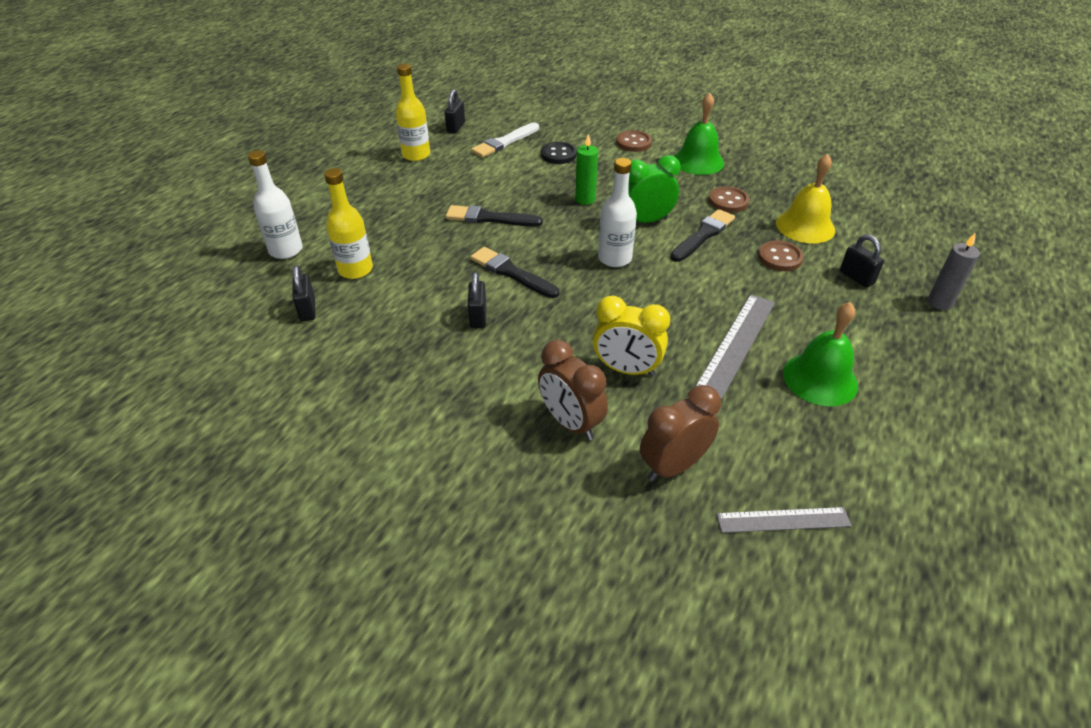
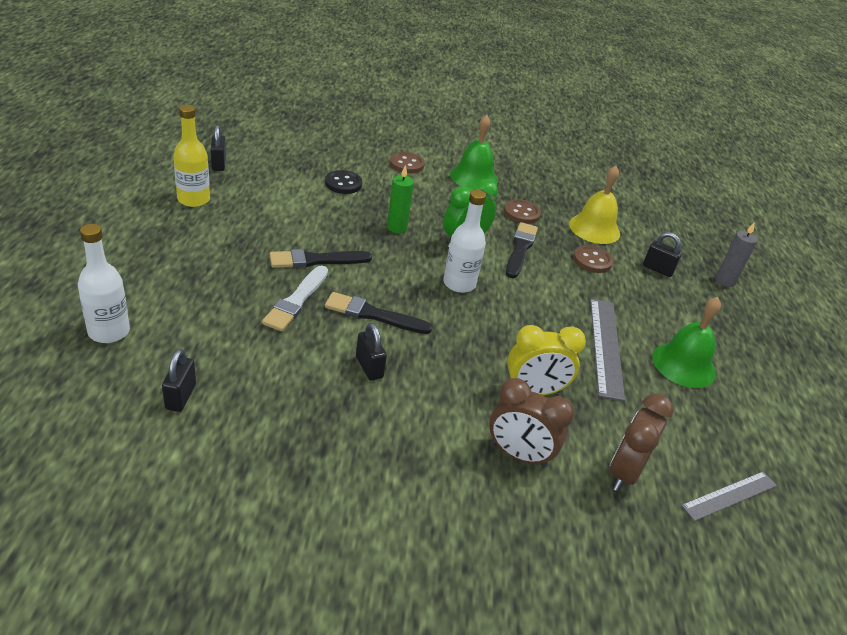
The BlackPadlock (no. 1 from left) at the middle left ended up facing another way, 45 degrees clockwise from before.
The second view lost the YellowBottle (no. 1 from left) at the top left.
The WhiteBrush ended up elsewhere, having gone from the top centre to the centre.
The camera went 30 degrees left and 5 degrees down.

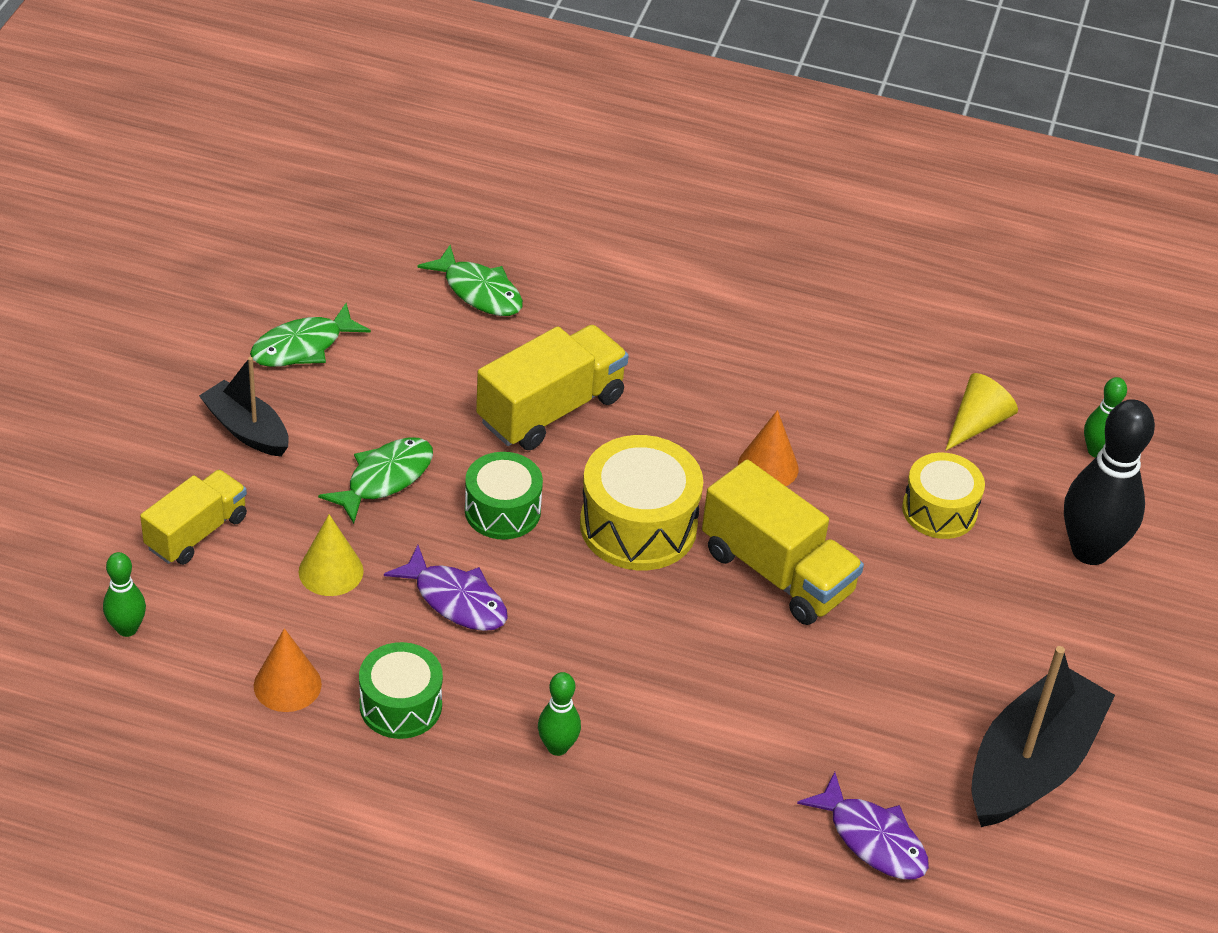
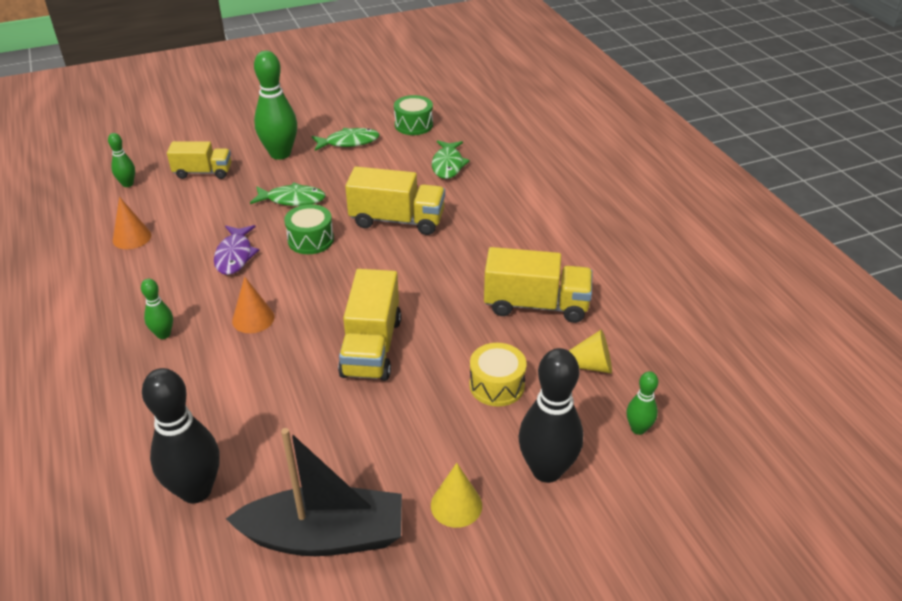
Where the BlackBoat (no. 1 from left) stood at the middle left, the GreenBowlingPin (no. 3 from left) came to stand at the top left.
The GreenFish (no. 1 from left in the first image) at the middle left ended up facing another way, 150 degrees clockwise from before.
The YellowCone (no. 1 from left) ended up elsewhere, having gone from the middle left to the bottom centre.
The GreenDrum (no. 1 from left in the first image) ended up elsewhere, having gone from the bottom left to the top centre.
The second view lost the YellowDrum (no. 1 from left) at the centre.
The OrangeCone (no. 2 from left) ended up elsewhere, having gone from the centre to the middle left.
Where the PurpleFish (no. 2 from left) stood at the bottom right, the BlackBowlingPin (no. 1 from left) came to stand at the bottom left.
The second view gained the YellowTruck (no. 4 from left) at the centre.
The camera went 55 degrees right and 5 degrees down.

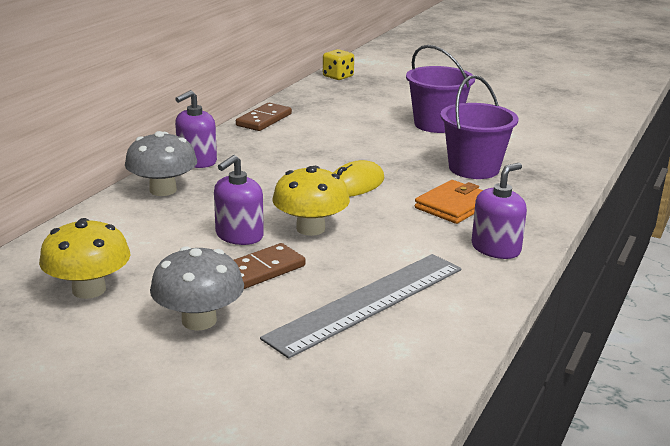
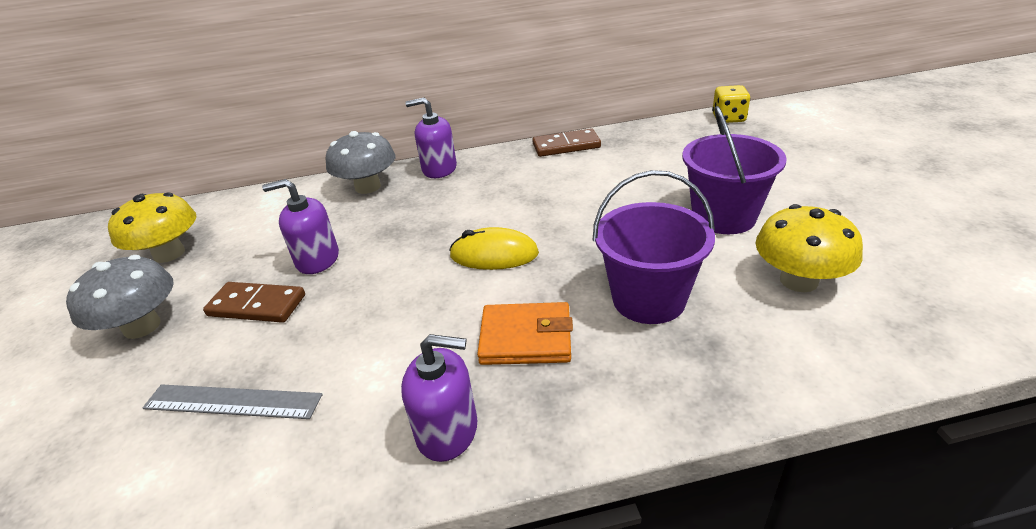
The size of the GreyRuler at the bottom centre changed by a factor of 0.62.
The YellowMushroom (no. 2 from left) ended up elsewhere, having gone from the centre to the middle right.
The camera went 55 degrees right and 10 degrees up.

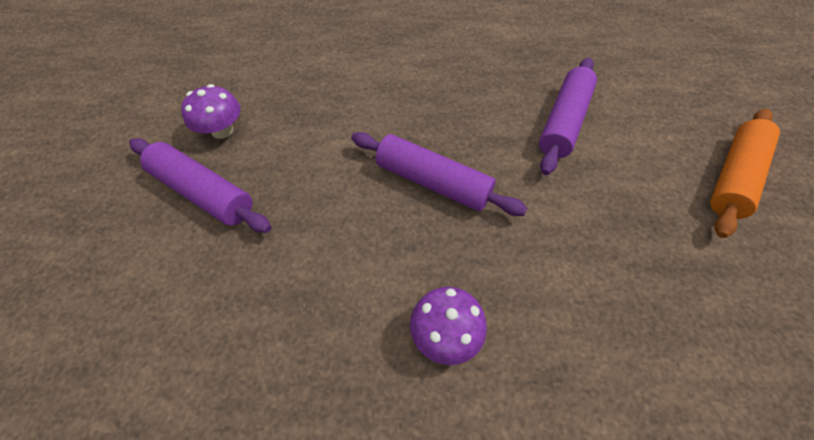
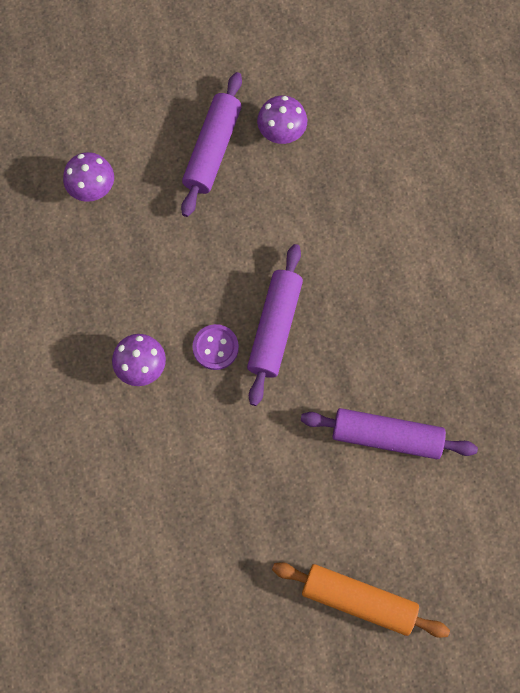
The second view gained the PurpleMushroom (no. 1 from left) at the top left.
The second view gained the PurpleButton at the centre.
The camera went 75 degrees right and 15 degrees up.

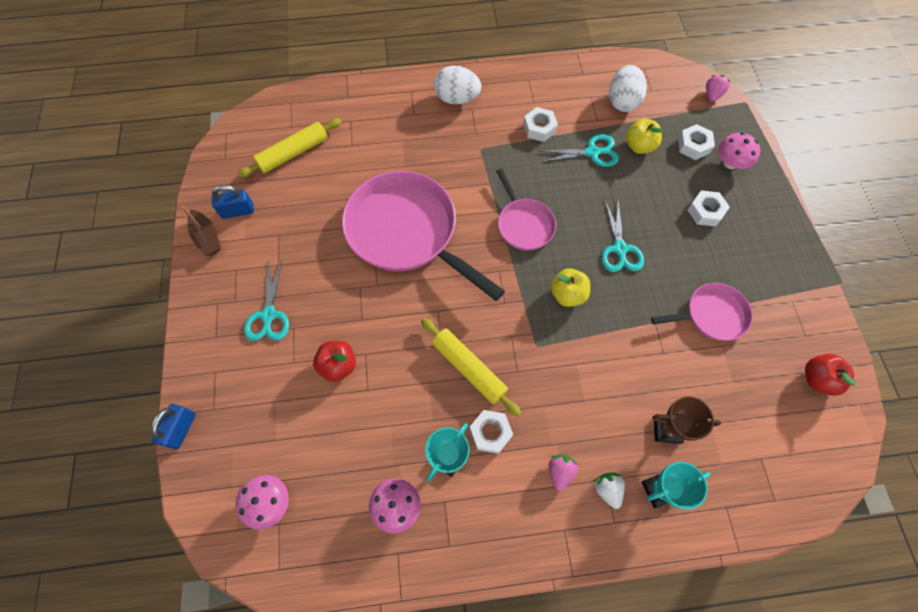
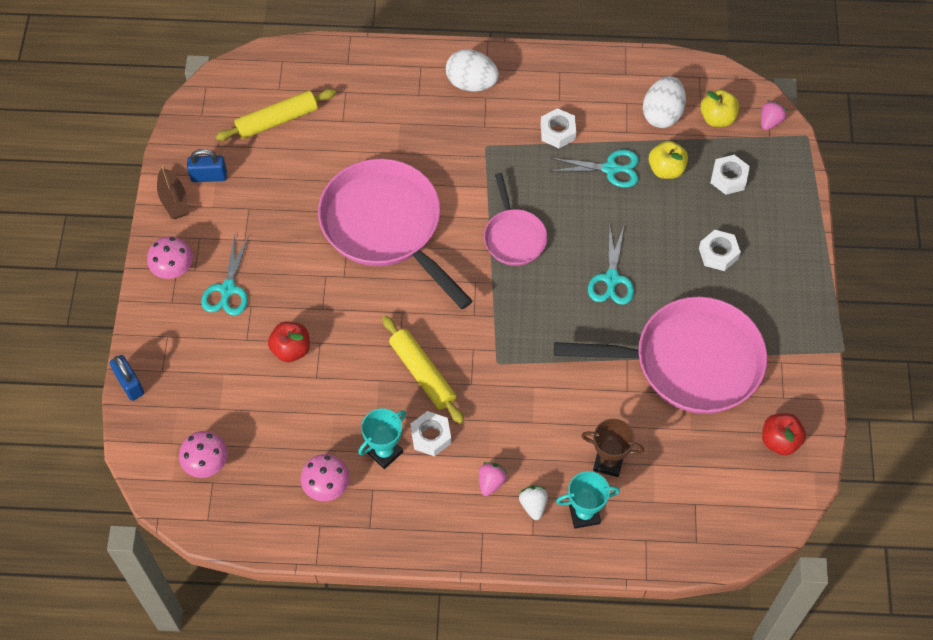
The BluePadlock (no. 1 from left) at the bottom left ended up facing another way, 60 degrees counterclockwise from before.
The YellowApple (no. 1 from left in the first image) ended up elsewhere, having gone from the centre to the top right.
The size of the PinkPan (no. 3 from left) at the middle right changed by a factor of 1.93.
The PinkMushroom (no. 3 from left in the first image) ended up elsewhere, having gone from the top right to the middle left.
The camera went 10 degrees right and 5 degrees down.

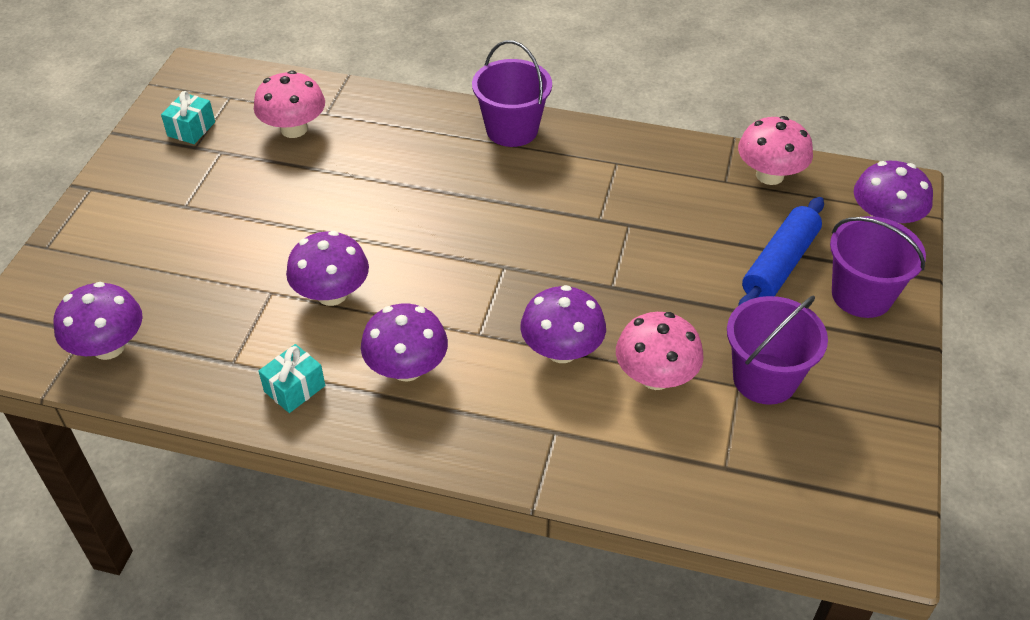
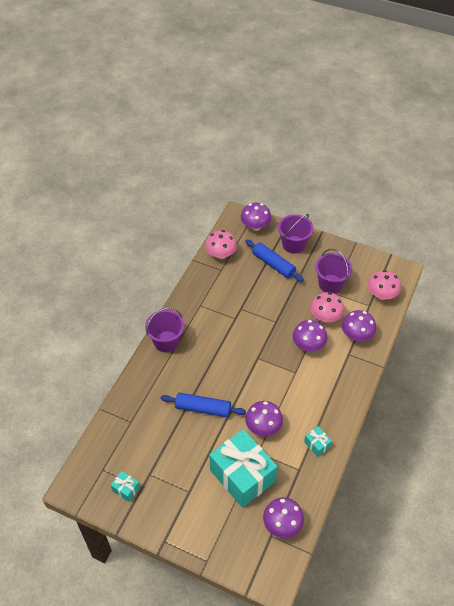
The PinkMushroom (no. 1 from left in the first image) ended up elsewhere, having gone from the top left to the middle right.
The PurpleMushroom (no. 3 from left in the first image) ended up elsewhere, having gone from the centre to the middle right.
The second view gained the BlueRollingPin (no. 1 from left) at the bottom centre.
The second view gained the TurquoiseGift (no. 2 from left) at the bottom centre.
The camera went 80 degrees left and 5 degrees up.

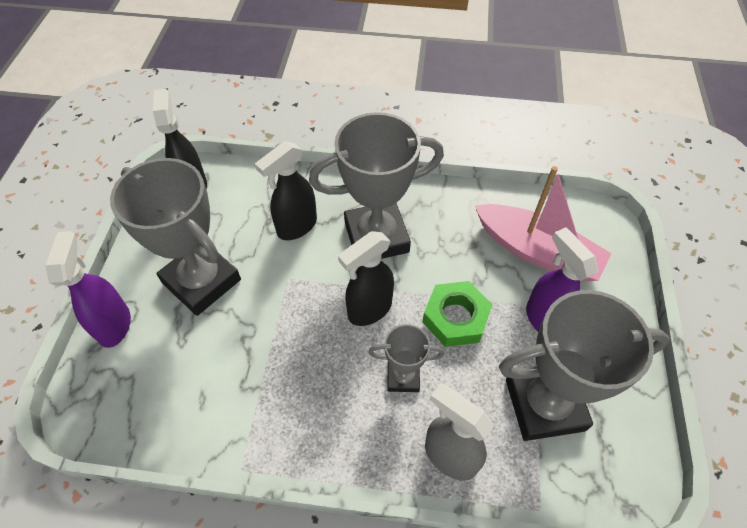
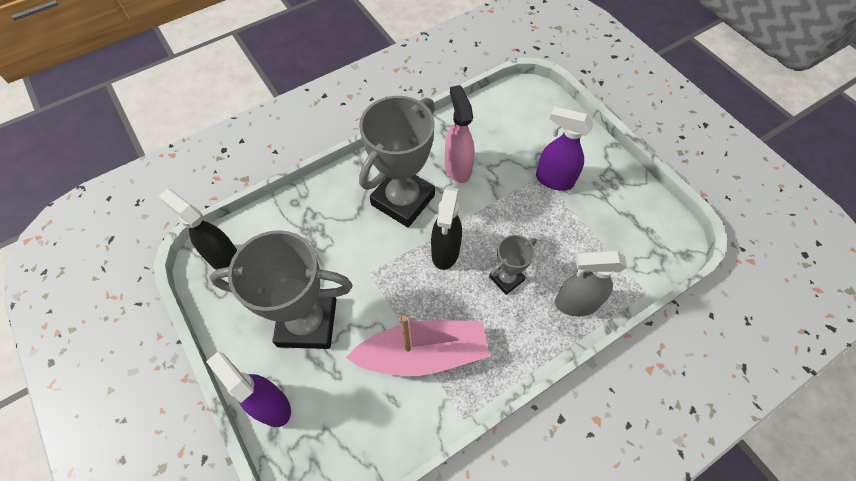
The second view lost the BlackSprayBottle (no. 2 from left) at the centre.
The second view lost the GreenNut at the centre.
The PinkBoat ended up elsewhere, having gone from the middle right to the bottom centre.
The second view lost the GreyTrophy (no. 4 from left) at the bottom right.
The second view gained the PinkSprayBottle at the top centre.
The camera went 40 degrees left and 5 degrees up.

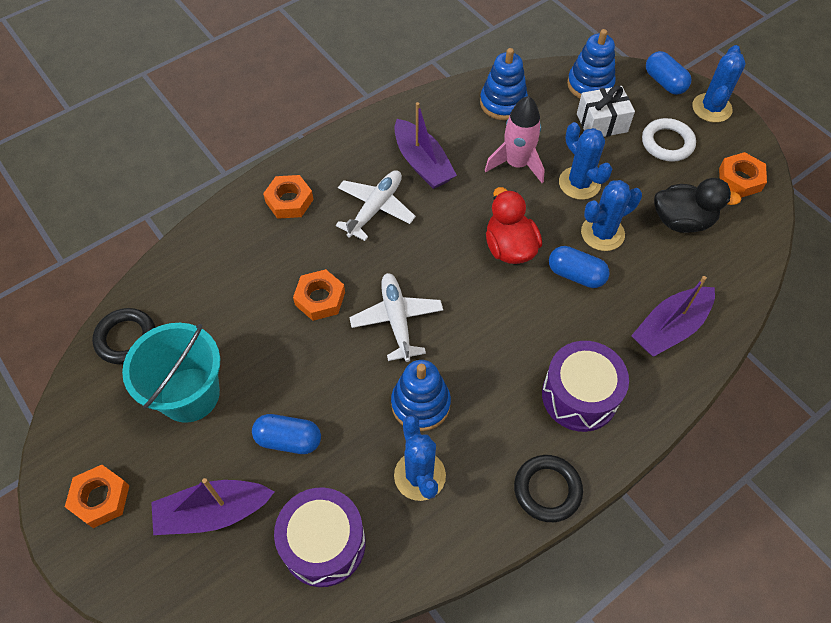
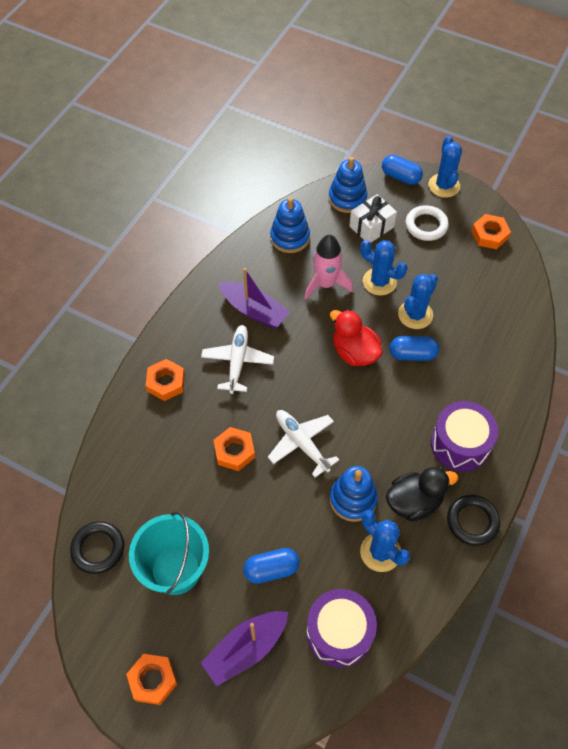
The second view lost the PurpleBoat (no. 3 from left) at the middle right.
The BlackDuck ended up elsewhere, having gone from the top right to the middle right.
The camera went 25 degrees left and 0 degrees up.

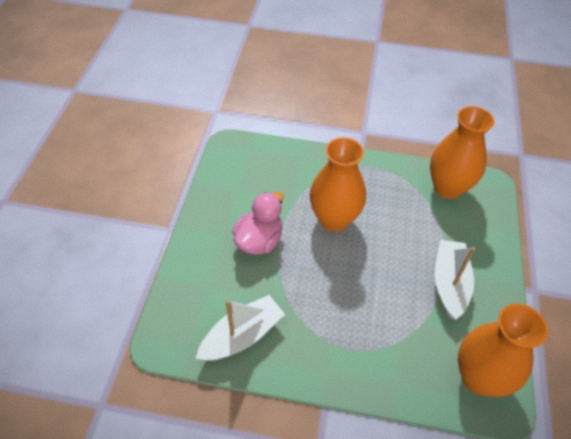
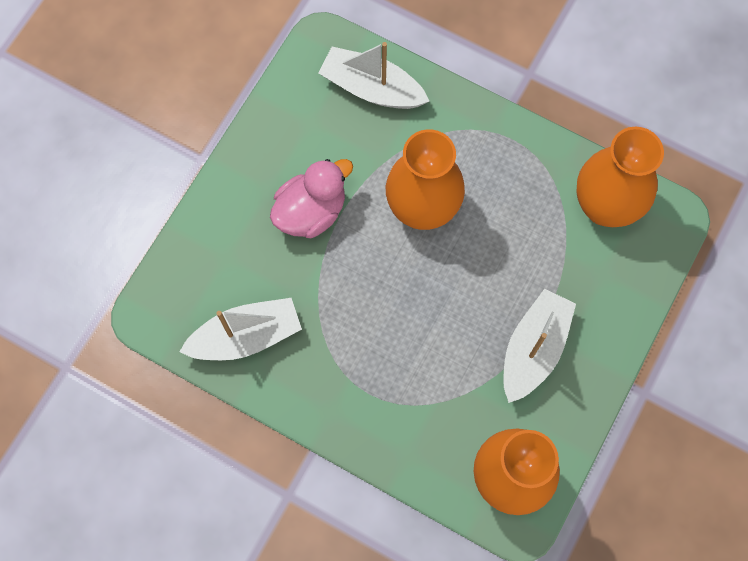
The second view gained the WhiteBoat (no. 2 from left) at the top centre.
The camera went 20 degrees right and 20 degrees up.

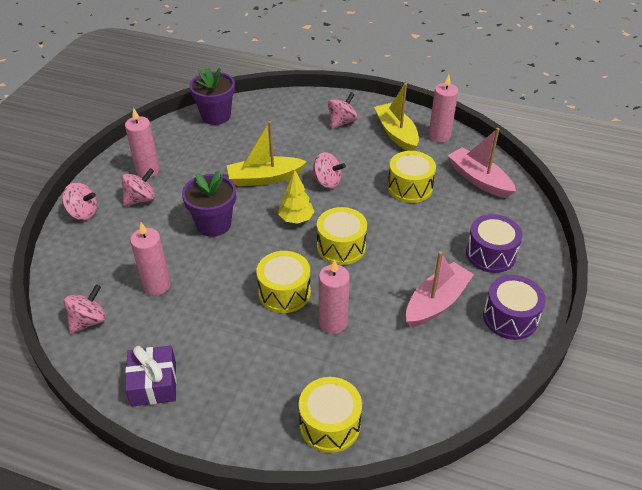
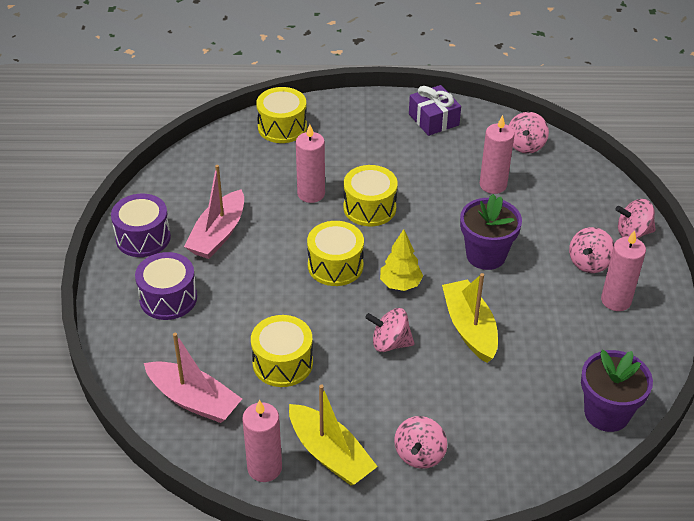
The YellowBoat (no. 1 from left in the first image) at the top centre ended up facing another way, 75 degrees counterclockwise from before.
The camera went 160 degrees right and 0 degrees up.

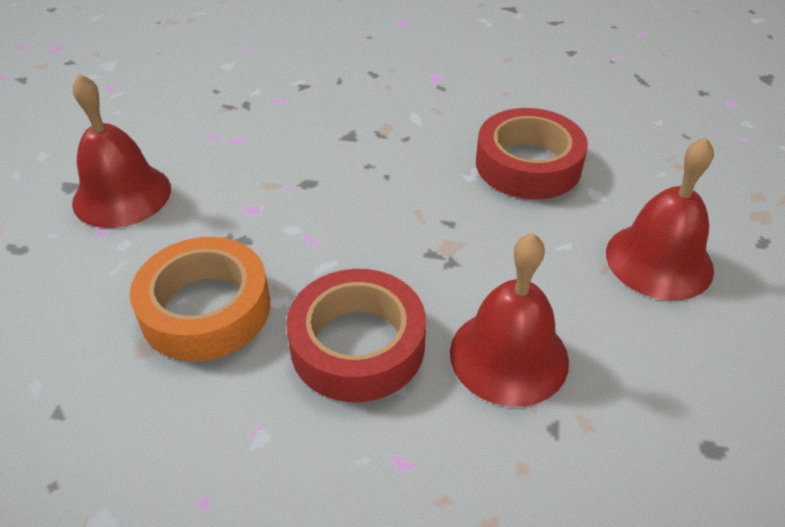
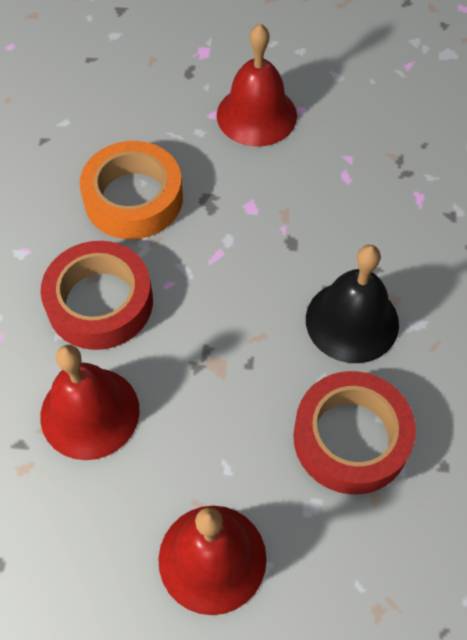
The second view gained the BlackBell at the middle right.
The camera went 85 degrees right and 15 degrees up.

